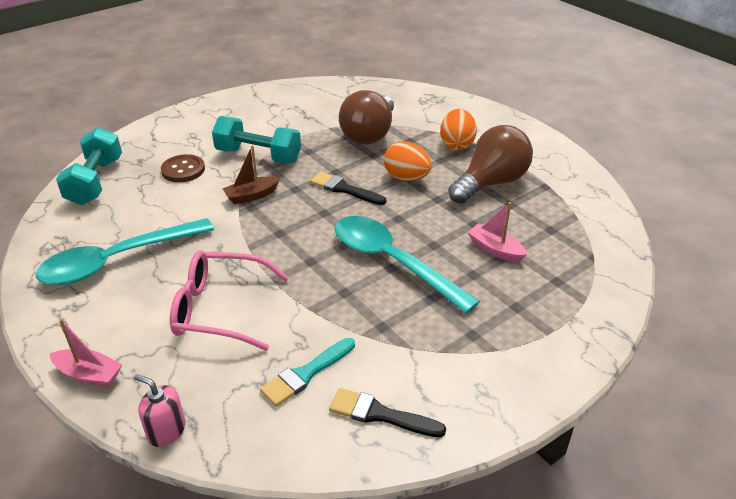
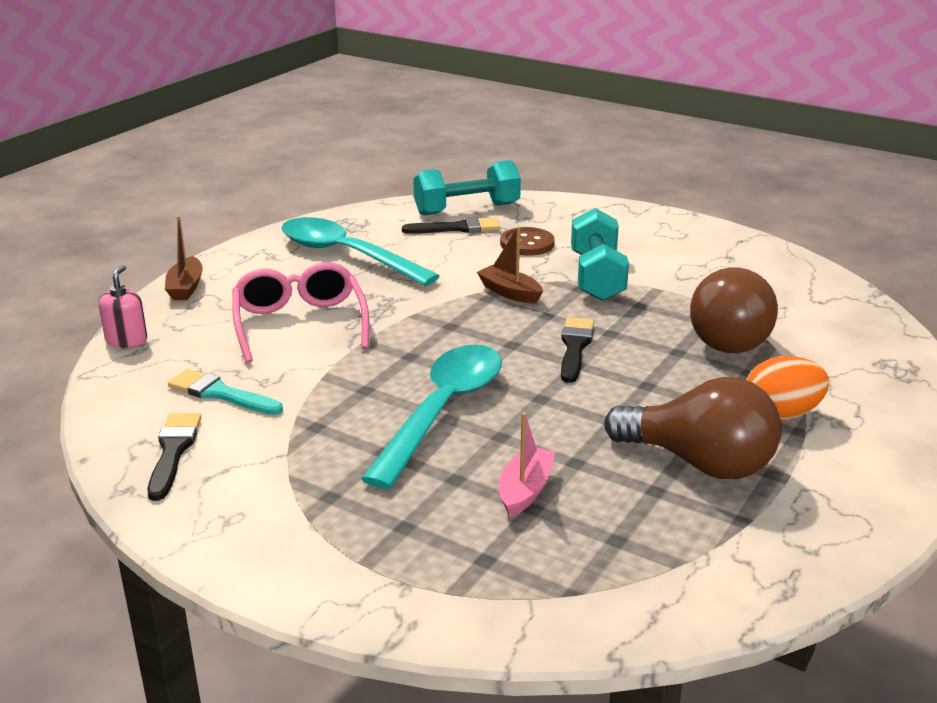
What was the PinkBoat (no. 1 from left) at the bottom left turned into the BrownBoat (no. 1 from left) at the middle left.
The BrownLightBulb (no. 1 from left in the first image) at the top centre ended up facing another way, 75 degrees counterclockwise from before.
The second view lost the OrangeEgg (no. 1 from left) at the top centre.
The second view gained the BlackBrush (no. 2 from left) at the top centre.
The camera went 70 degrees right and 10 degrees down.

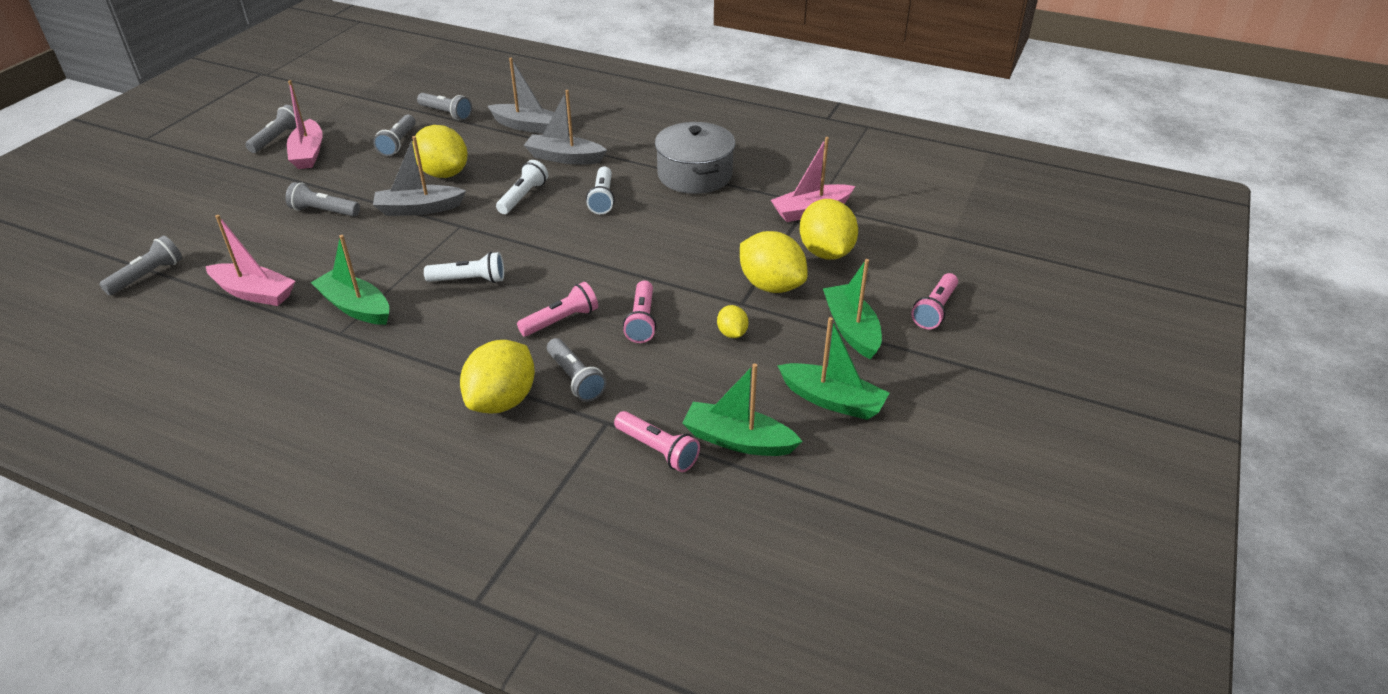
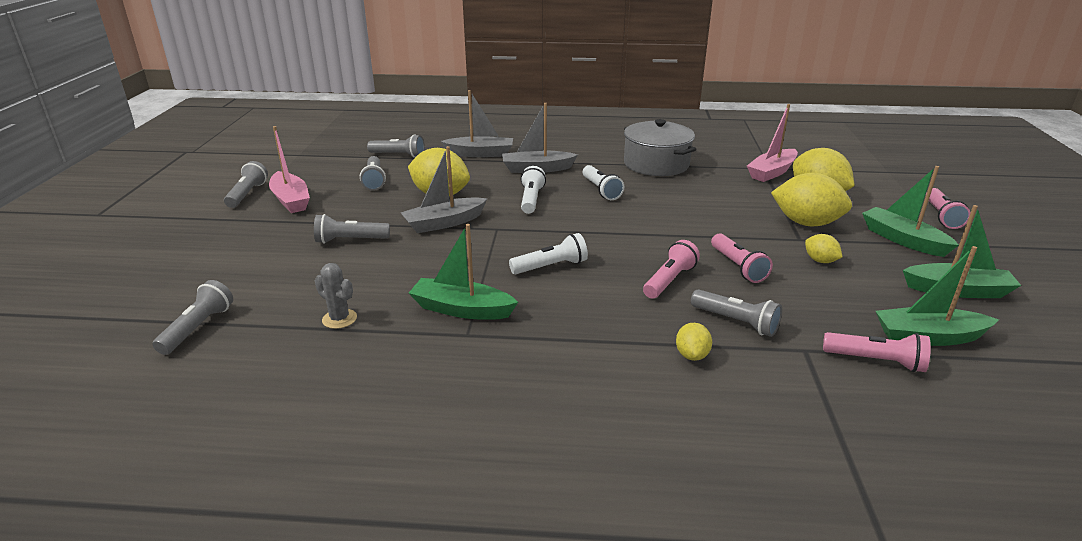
Where the PinkBoat (no. 1 from left) stood at the middle left, the GreyCactus came to stand at the middle left.
The size of the YellowLemon (no. 2 from left) at the centre changed by a factor of 0.49.
The camera went 20 degrees left and 10 degrees down.

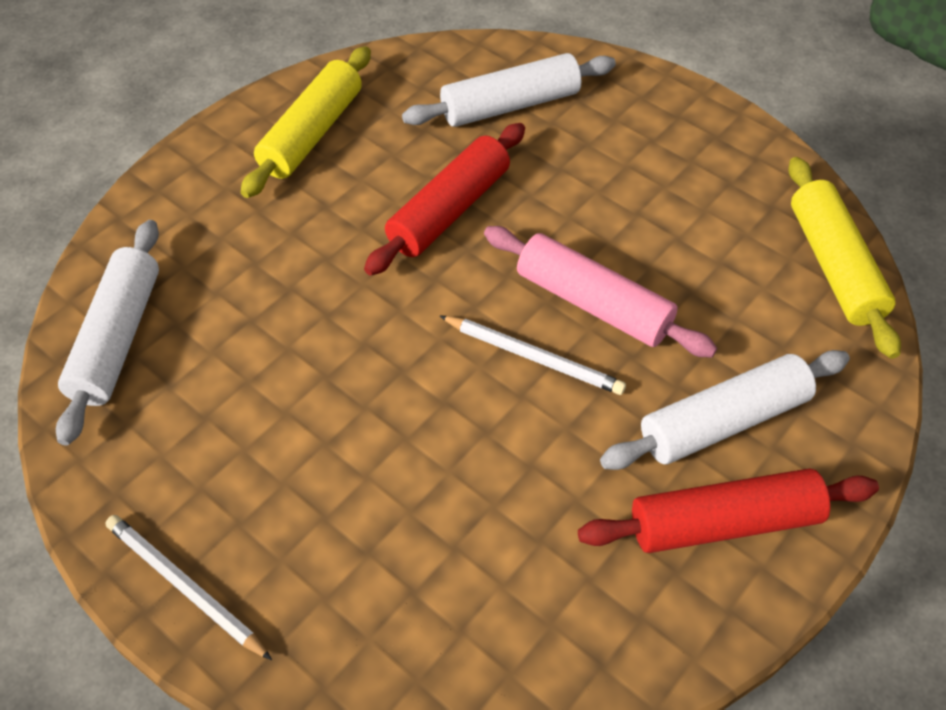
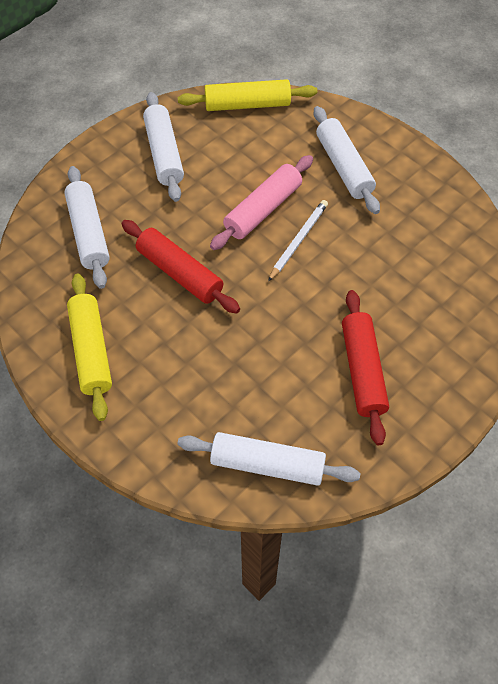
The second view lost the WhitePencil (no. 1 from left) at the bottom left.
The YellowRollingPin (no. 1 from left) at the top left ended up facing another way, 45 degrees clockwise from before.
The RedRollingPin (no. 2 from left) ended up elsewhere, having gone from the bottom right to the middle right.
The second view gained the WhiteRollingPin (no. 2 from left) at the top left.
The camera went 85 degrees left and 5 degrees up.

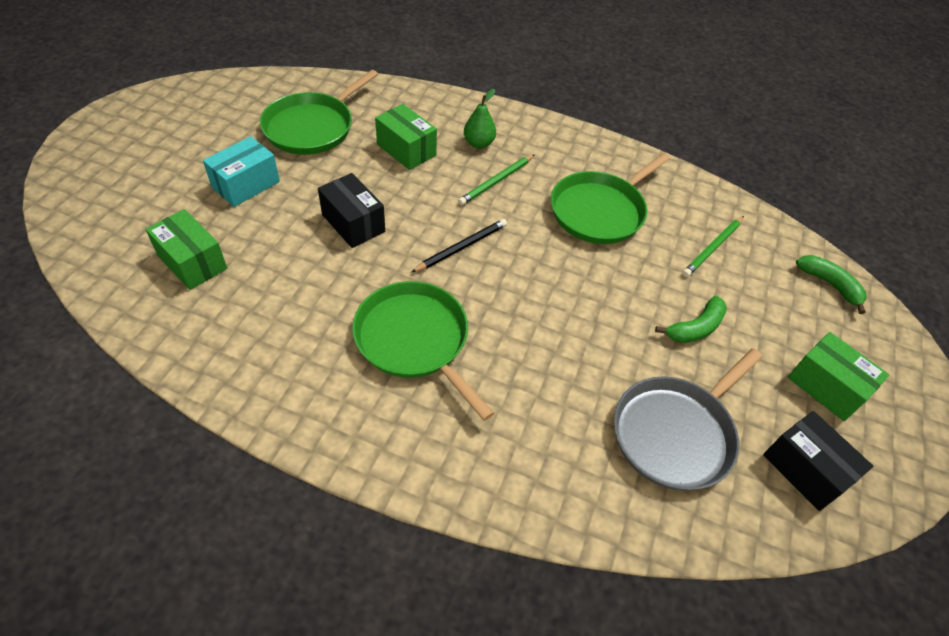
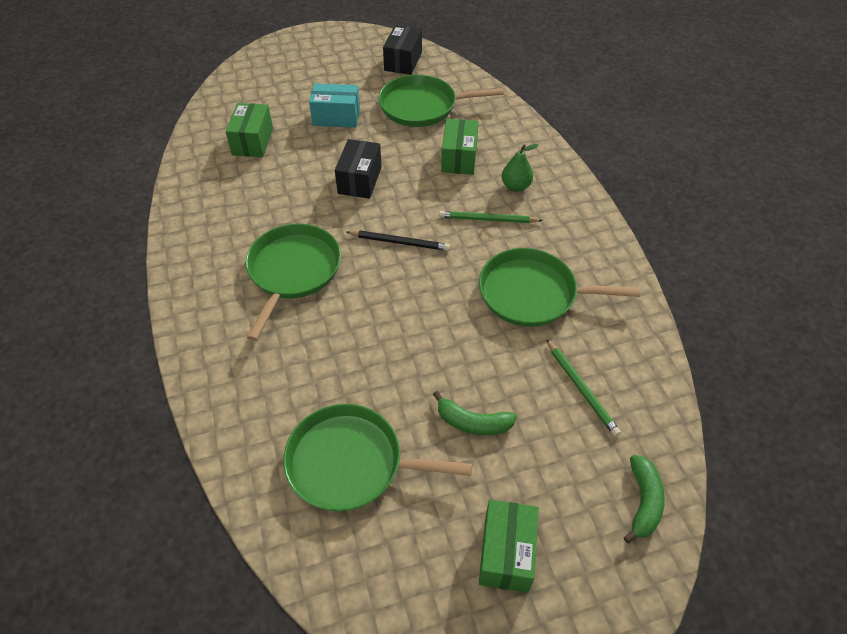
What was the GreyPan at the middle right turned into the GreenPan (no. 2 from left) at the bottom centre.
The GreenPencil (no. 2 from left) at the middle right ended up facing another way, 120 degrees counterclockwise from before.
The BlackBox (no. 2 from left) ended up elsewhere, having gone from the bottom right to the top centre.
The camera went 55 degrees right and 0 degrees up.

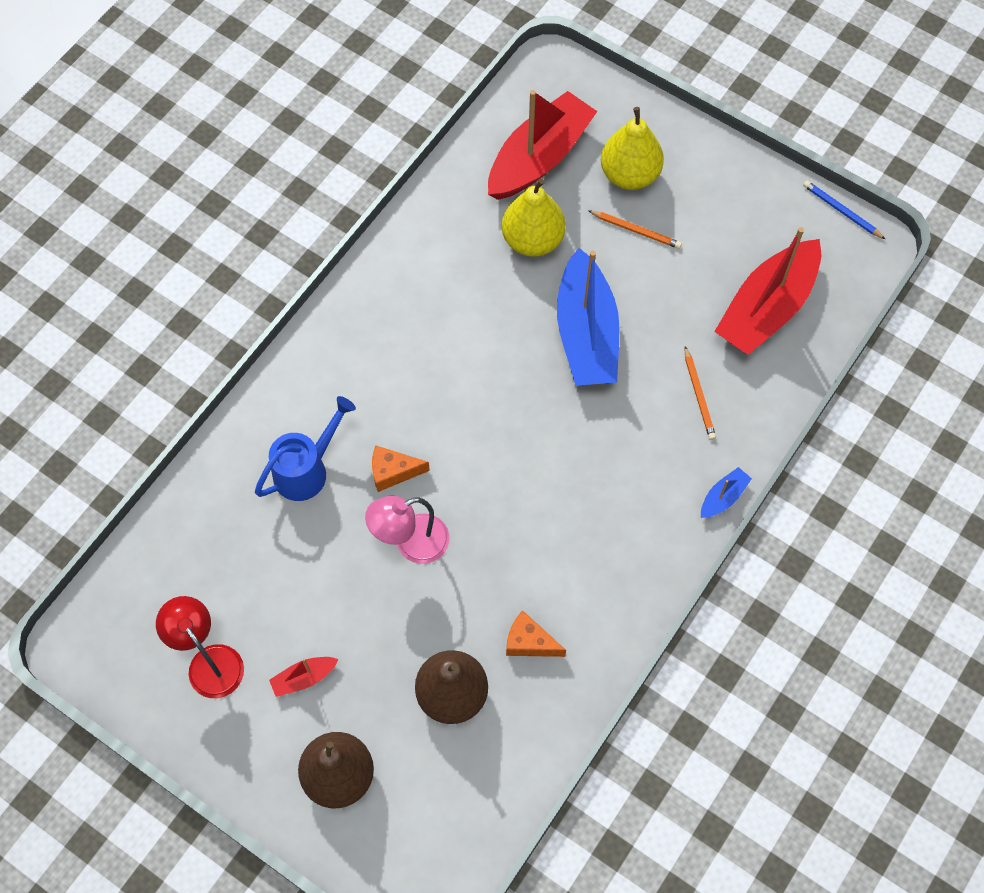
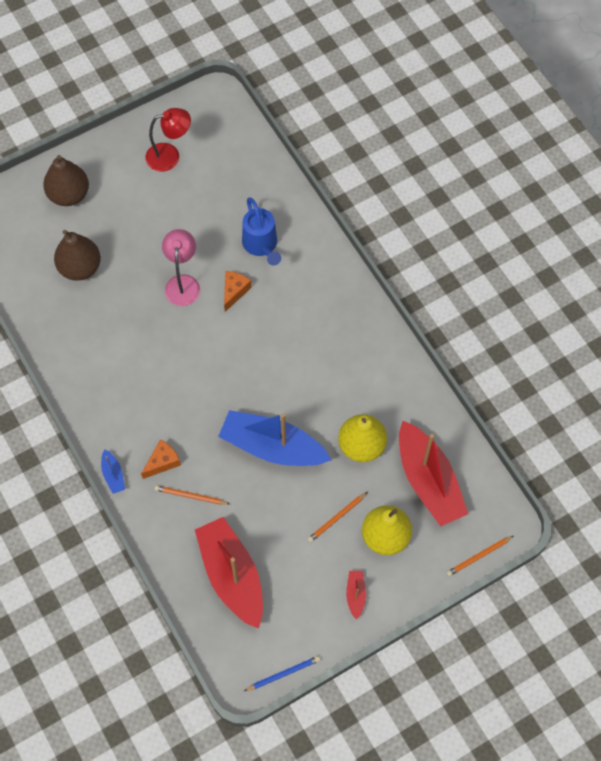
The RedBoat (no. 1 from left in the first image) ended up elsewhere, having gone from the bottom left to the bottom centre.
The OrangeCheese (no. 2 from left in the first image) ended up elsewhere, having gone from the bottom centre to the middle left.
The second view gained the OrangePencil (no. 3 from left) at the bottom right.
The camera went 115 degrees right and 0 degrees up.

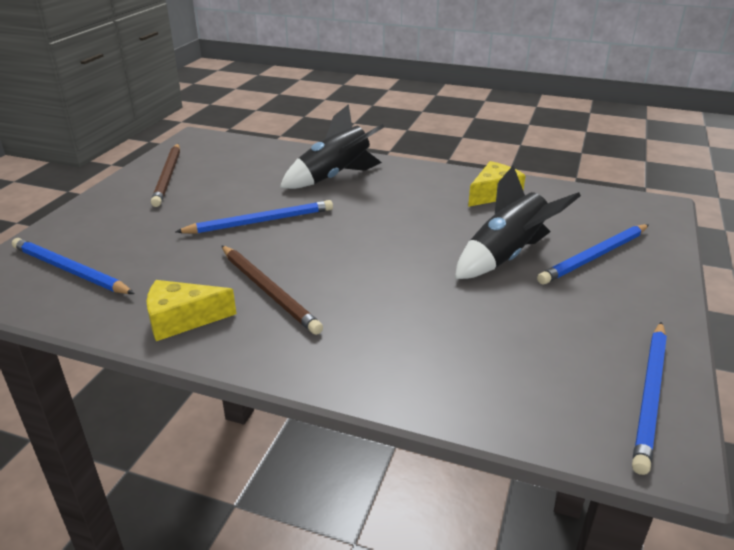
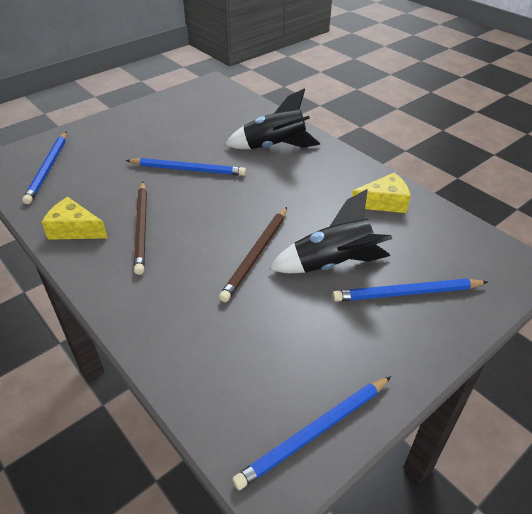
The BluePencil (no. 1 from left) at the middle left ended up facing another way, 150 degrees counterclockwise from before.
The BrownPencil (no. 1 from left in the first image) ended up elsewhere, having gone from the top left to the centre.
The camera went 30 degrees right and 10 degrees up.

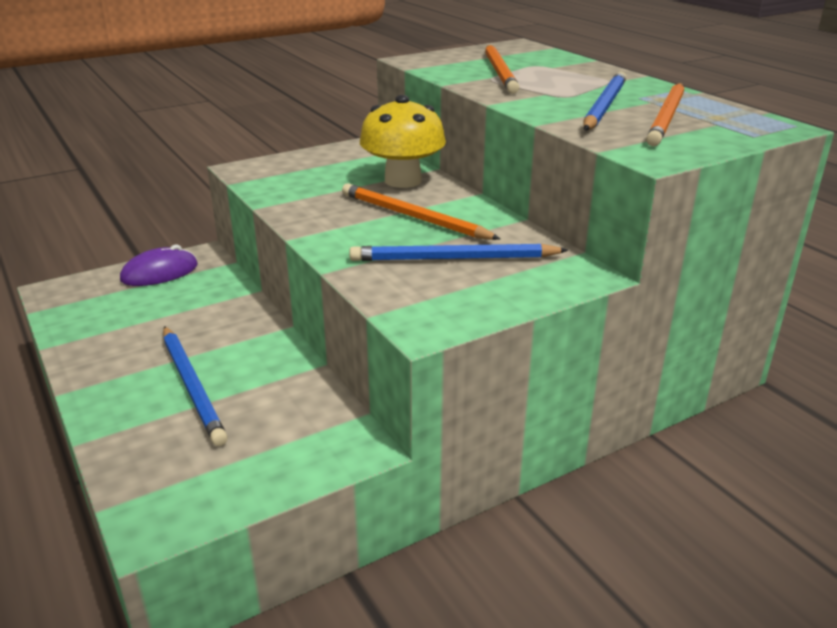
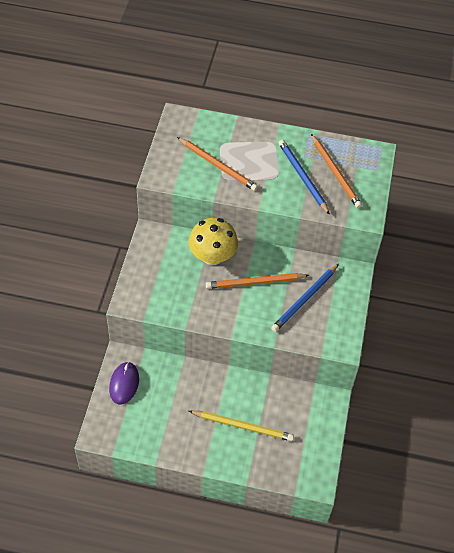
What was the BluePencil (no. 1 from left) at the middle left turned into the YellowPencil at the bottom centre.
The camera went 50 degrees left and 25 degrees up.

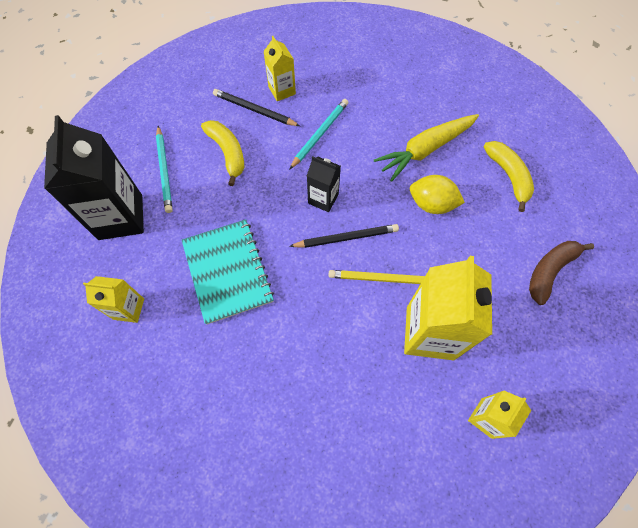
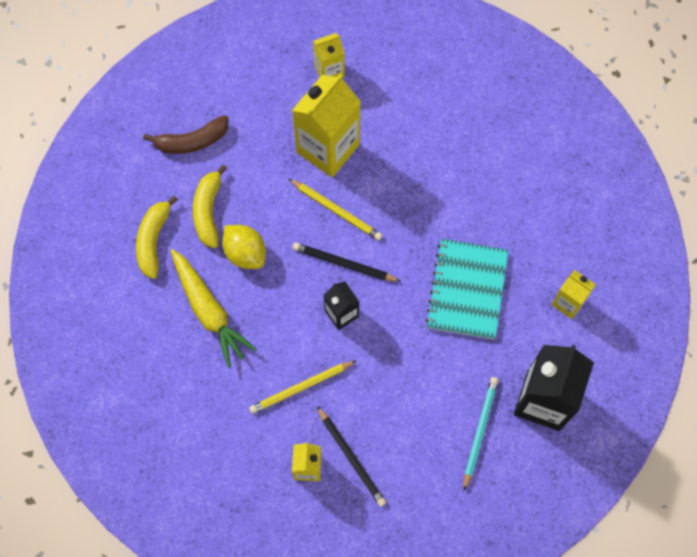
The YellowBanana (no. 1 from left in the first image) ended up elsewhere, having gone from the top centre to the middle left.
What was the TurquoisePencil (no. 2 from left) at the top centre turned into the YellowPencil (no. 1 from left) at the bottom centre.
The YellowCarrot at the top right ended up facing another way, 60 degrees clockwise from before.
The camera went 150 degrees left and 5 degrees up.

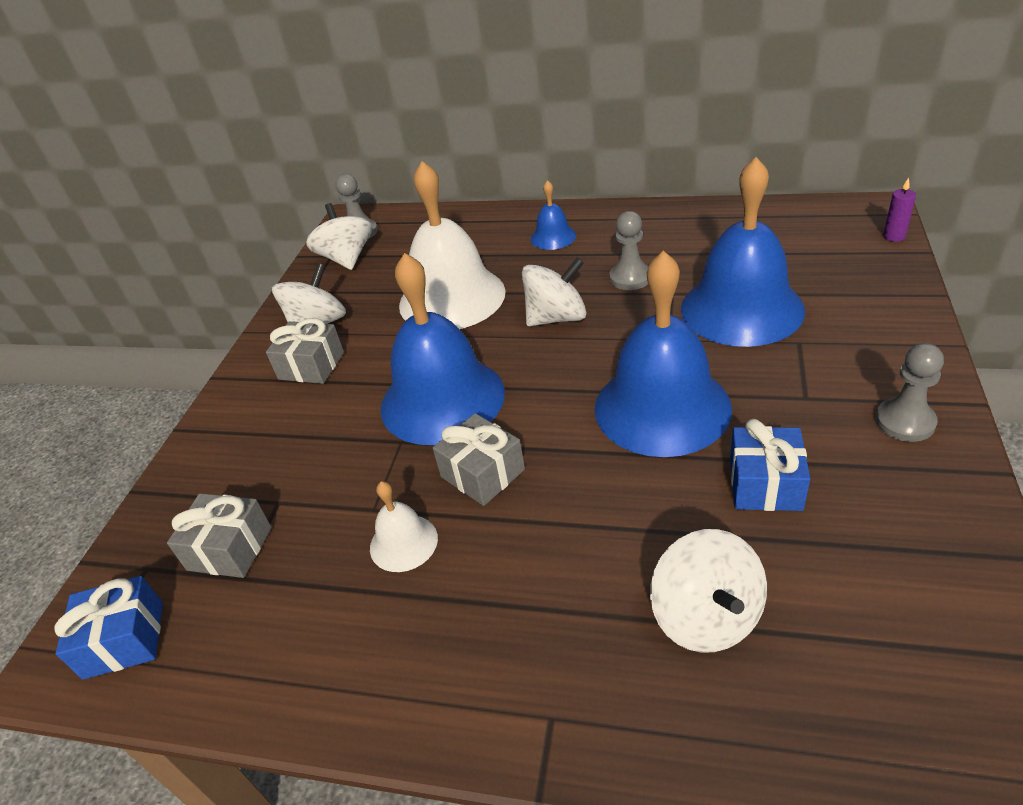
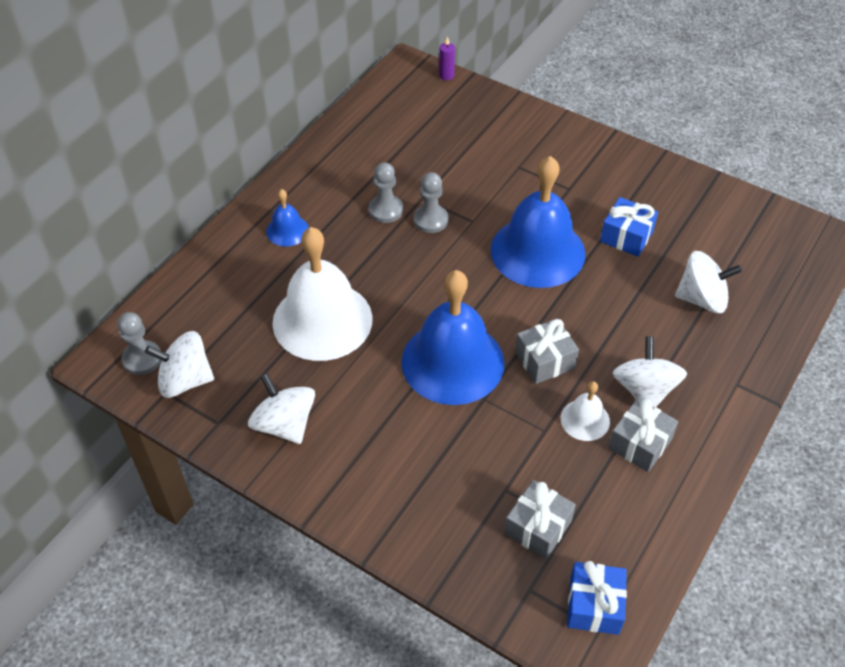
The GreyGift (no. 2 from left in the first image) ended up elsewhere, having gone from the middle left to the middle right.
The WhiteSpinningTop (no. 3 from left) ended up elsewhere, having gone from the centre to the middle right.
The second view lost the BlueBell (no. 4 from left) at the top right.
The GreyPawn (no. 3 from left) ended up elsewhere, having gone from the middle right to the top centre.
The camera went 75 degrees left and 10 degrees up.

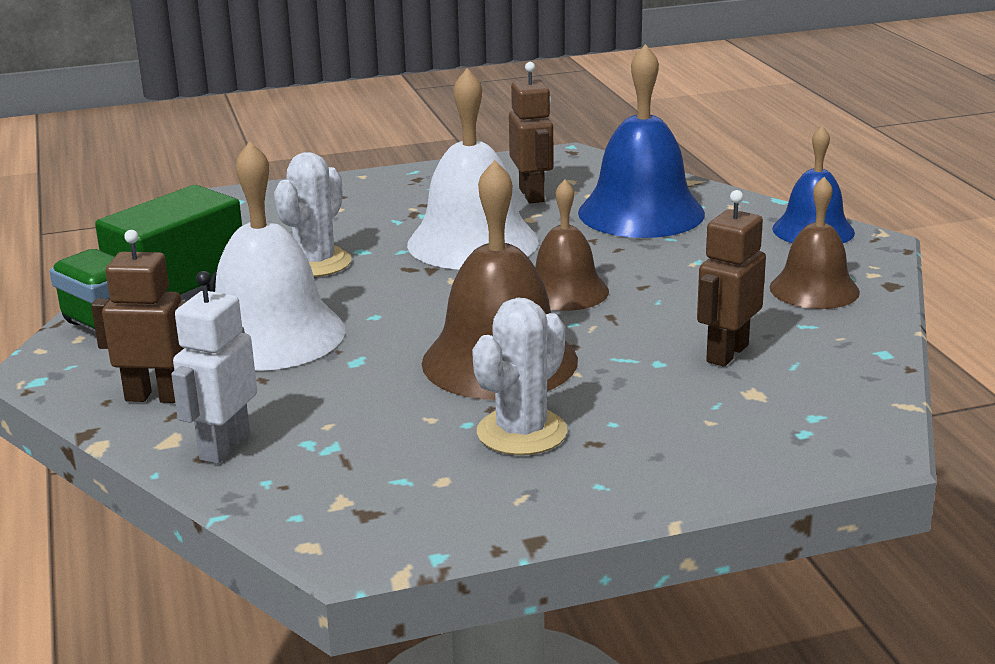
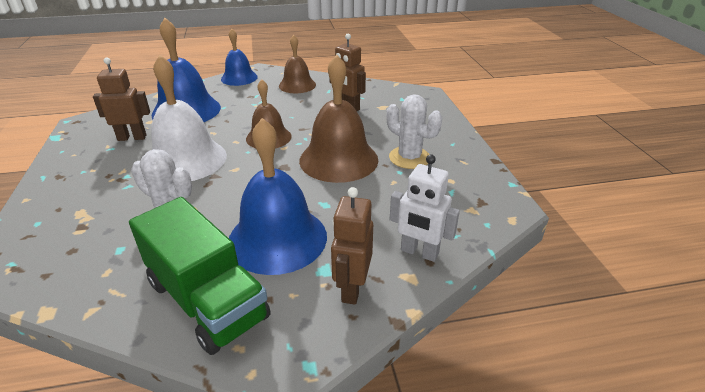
What was the WhiteBell (no. 1 from left) at the middle left turned into the BlueBell (no. 3 from left) at the centre.
The camera went 85 degrees left and 10 degrees up.

